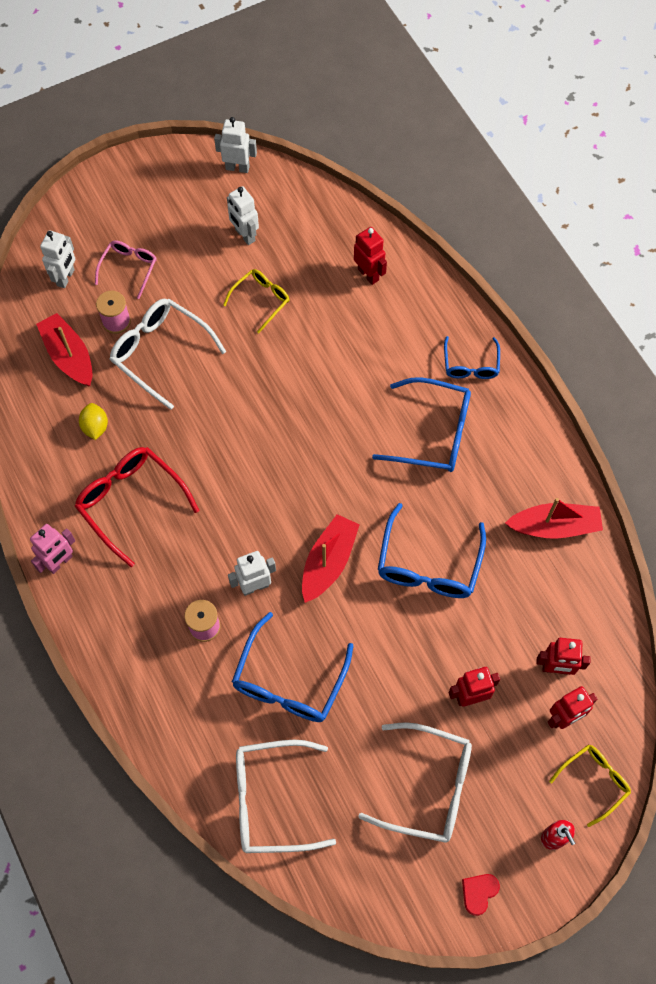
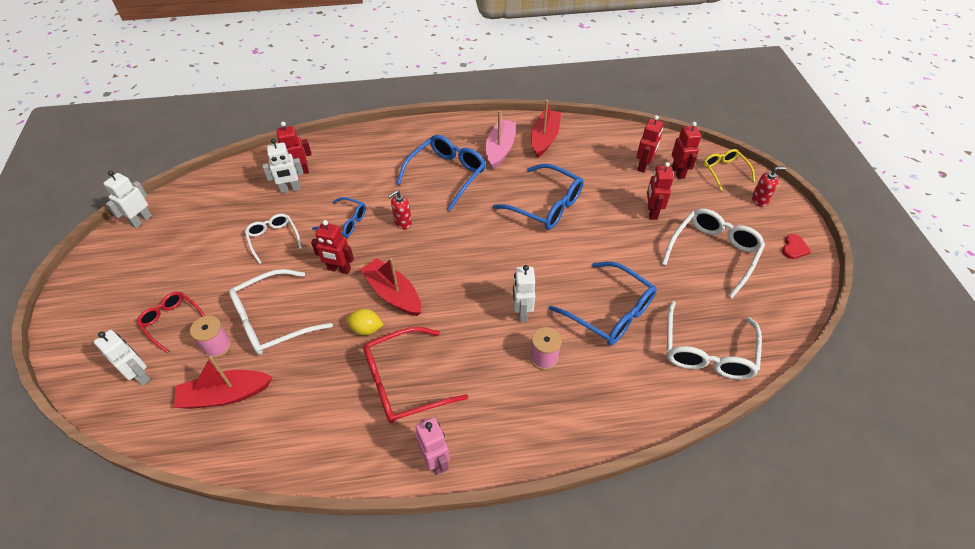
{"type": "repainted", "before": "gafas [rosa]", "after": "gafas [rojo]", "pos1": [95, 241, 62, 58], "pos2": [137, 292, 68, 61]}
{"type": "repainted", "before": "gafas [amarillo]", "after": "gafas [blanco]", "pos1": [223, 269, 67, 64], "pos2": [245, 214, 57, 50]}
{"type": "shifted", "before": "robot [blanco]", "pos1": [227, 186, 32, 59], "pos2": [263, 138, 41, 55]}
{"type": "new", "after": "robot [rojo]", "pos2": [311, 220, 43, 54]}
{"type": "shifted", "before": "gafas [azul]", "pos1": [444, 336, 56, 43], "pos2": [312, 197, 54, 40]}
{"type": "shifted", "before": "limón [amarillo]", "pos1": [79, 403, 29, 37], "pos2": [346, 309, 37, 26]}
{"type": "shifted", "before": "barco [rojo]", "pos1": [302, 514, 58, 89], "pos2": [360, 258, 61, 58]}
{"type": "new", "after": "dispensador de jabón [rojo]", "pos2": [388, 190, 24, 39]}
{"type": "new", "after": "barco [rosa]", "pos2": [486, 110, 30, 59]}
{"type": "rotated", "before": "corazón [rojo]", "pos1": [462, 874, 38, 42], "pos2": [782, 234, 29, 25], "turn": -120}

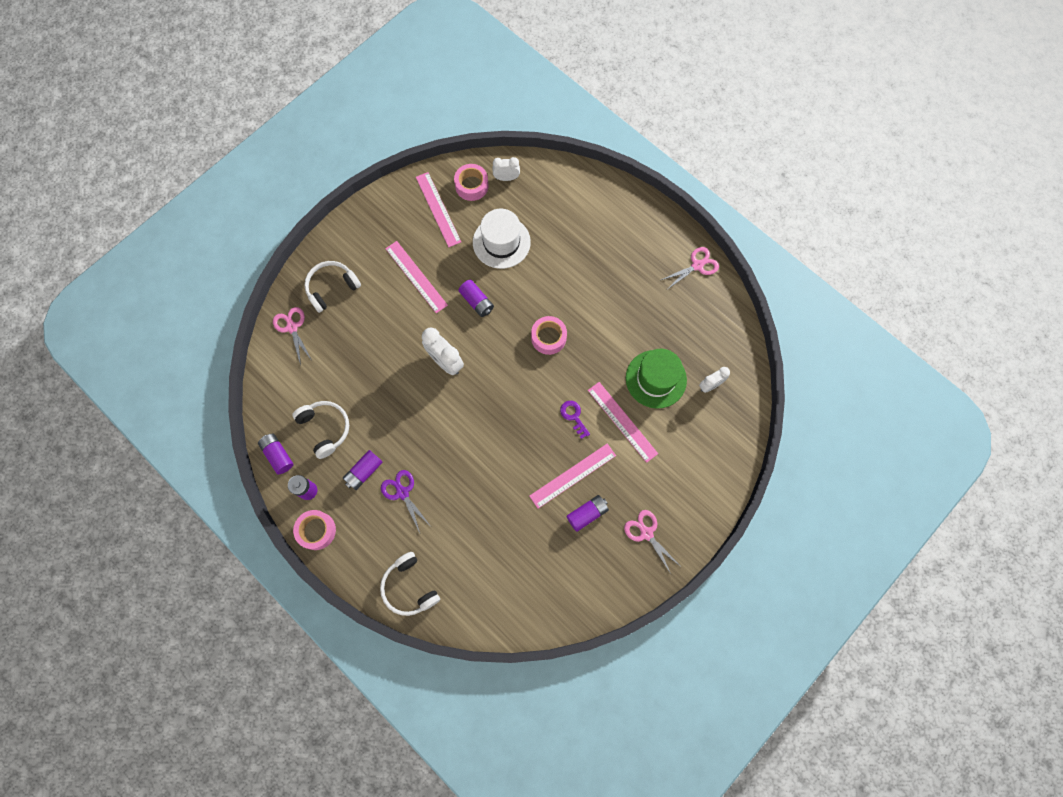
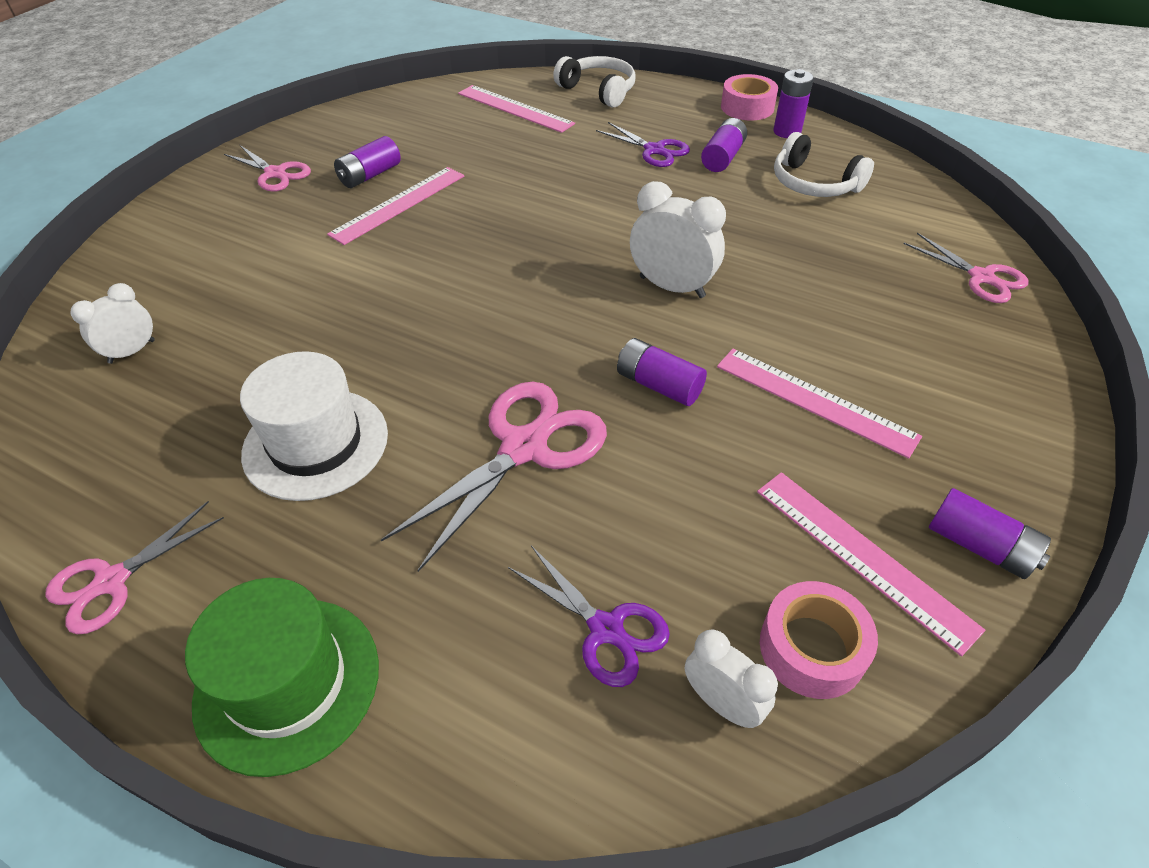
{"type": "shifted", "before": "sombrero [verde]", "pos1": [626, 349, 61, 60], "pos2": [185, 578, 194, 199]}
{"type": "shifted", "before": "sombrero [blanco]", "pos1": [473, 209, 58, 60], "pos2": [240, 351, 148, 150]}
{"type": "new", "after": "tijeras [rosa]", "pos2": [381, 382, 226, 190]}
{"type": "shifted", "before": "regla [rosa]", "pos1": [588, 382, 70, 81], "pos2": [458, 85, 117, 48]}
{"type": "new", "after": "tijeras [morado]", "pos2": [508, 546, 162, 141]}
{"type": "rotated", "before": "despertador [blanco]", "pos1": [493, 157, 27, 24], "pos2": [685, 629, 93, 99], "turn": -120}
{"type": "shifted", "before": "pila [morado]", "pos1": [258, 434, 36, 40], "pos2": [929, 488, 122, 91]}
{"type": "gone", "before": "auriculares [blanco]", "pos1": [304, 261, 57, 52]}
{"type": "gone", "before": "cinta adhesiva [rosa]", "pos1": [531, 316, 36, 39]}
{"type": "gone", "before": "llave [morado]", "pos1": [560, 401, 30, 38]}

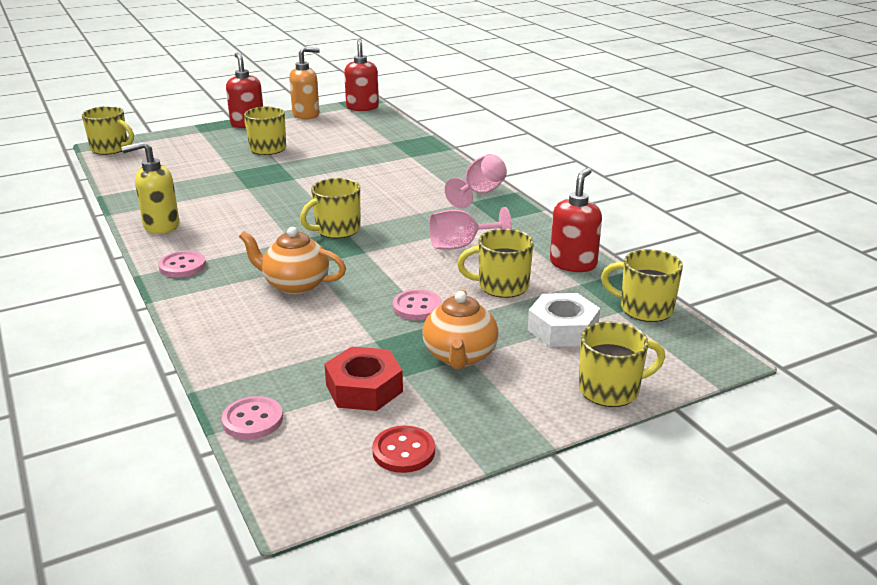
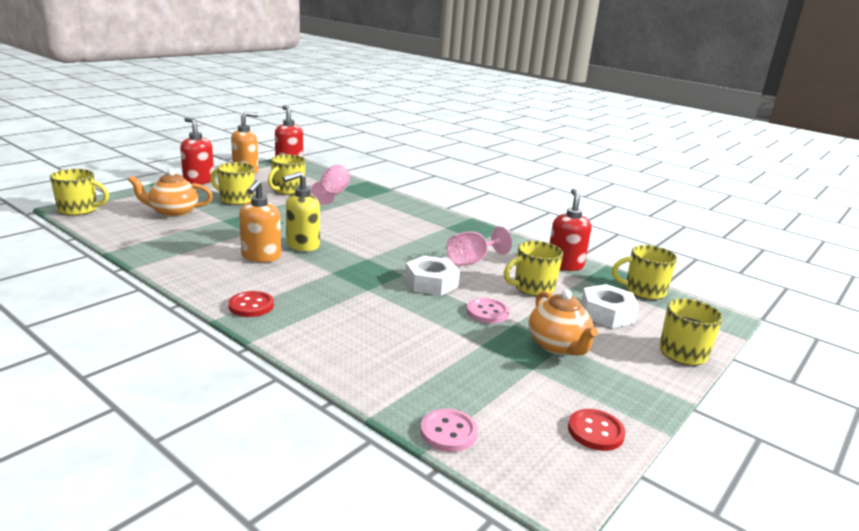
{"type": "shifted", "before": "tetera [naranja]", "pos1": [239, 227, 107, 67], "pos2": [128, 169, 85, 48]}
{"type": "repainted", "before": "botón [rosa]", "after": "botón [rojo]", "pos1": [158, 251, 48, 26], "pos2": [228, 291, 46, 26]}
{"type": "new", "after": "dispensador de jabón [naranja]", "pos2": [239, 180, 42, 82]}
{"type": "shifted", "before": "taza [amarillo]", "pos1": [300, 178, 60, 60], "pos2": [268, 155, 38, 40]}
{"type": "shifted", "before": "dispensador de jabón [amarillo]", "pos1": [122, 141, 57, 93], "pos2": [283, 171, 37, 80]}
{"type": "shifted", "before": "copa [rosa]", "pos1": [445, 154, 62, 55], "pos2": [311, 165, 39, 40]}
{"type": "new", "after": "tuerca [blanco]", "pos2": [405, 256, 55, 40]}
{"type": "gone", "before": "tuerca [rojo]", "pos1": [324, 346, 79, 65]}

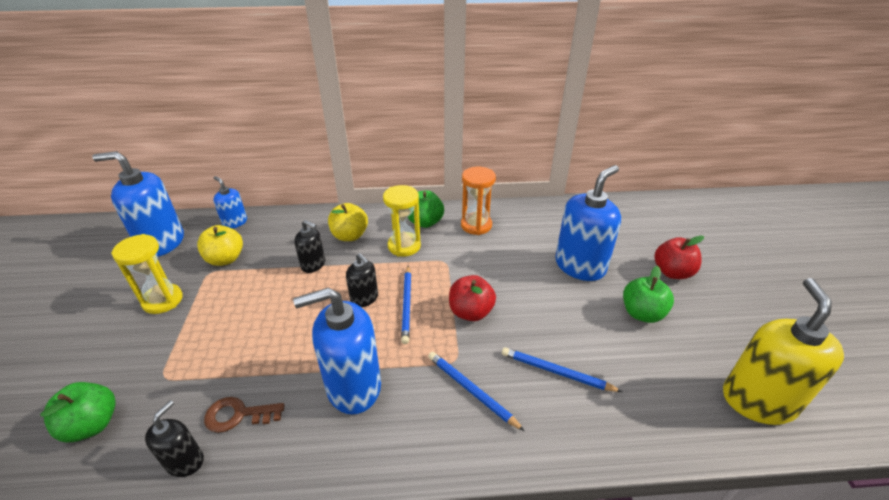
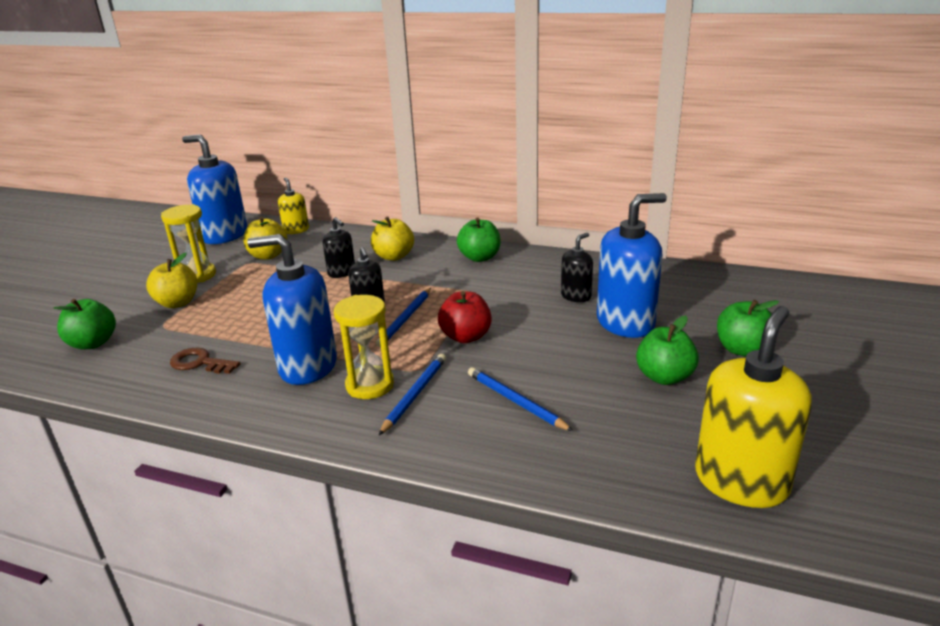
{"type": "new", "after": "manzana [amarillo]", "pos2": [146, 253, 51, 55]}
{"type": "repainted", "before": "dispensador de jabón [azul]", "after": "dispensador de jabón [amarillo]", "pos1": [213, 176, 34, 53], "pos2": [278, 178, 31, 56]}
{"type": "shifted", "before": "reloj de arena [amarillo]", "pos1": [383, 185, 38, 72], "pos2": [334, 295, 60, 104]}
{"type": "rotated", "before": "lápiz [azul]", "pos1": [428, 352, 97, 79], "pos2": [379, 354, 67, 81], "turn": 45}
{"type": "shifted", "before": "dispensador de jabón [negro]", "pos1": [145, 400, 59, 77], "pos2": [561, 233, 32, 69]}
{"type": "repainted", "before": "manzana [rojo]", "after": "manzana [verde]", "pos1": [654, 235, 50, 44], "pos2": [717, 300, 62, 56]}
{"type": "gone", "before": "reloj de arena [naranja]", "pos1": [461, 167, 35, 68]}

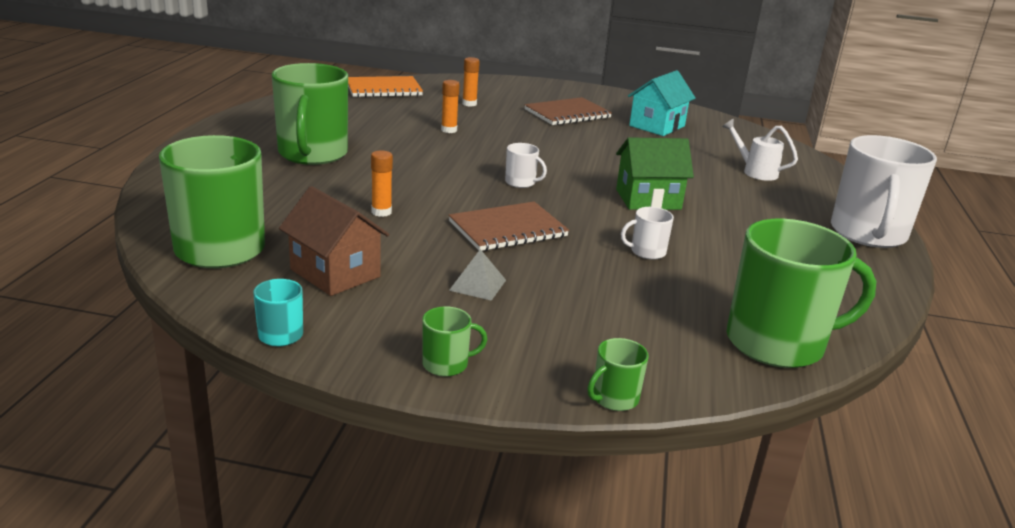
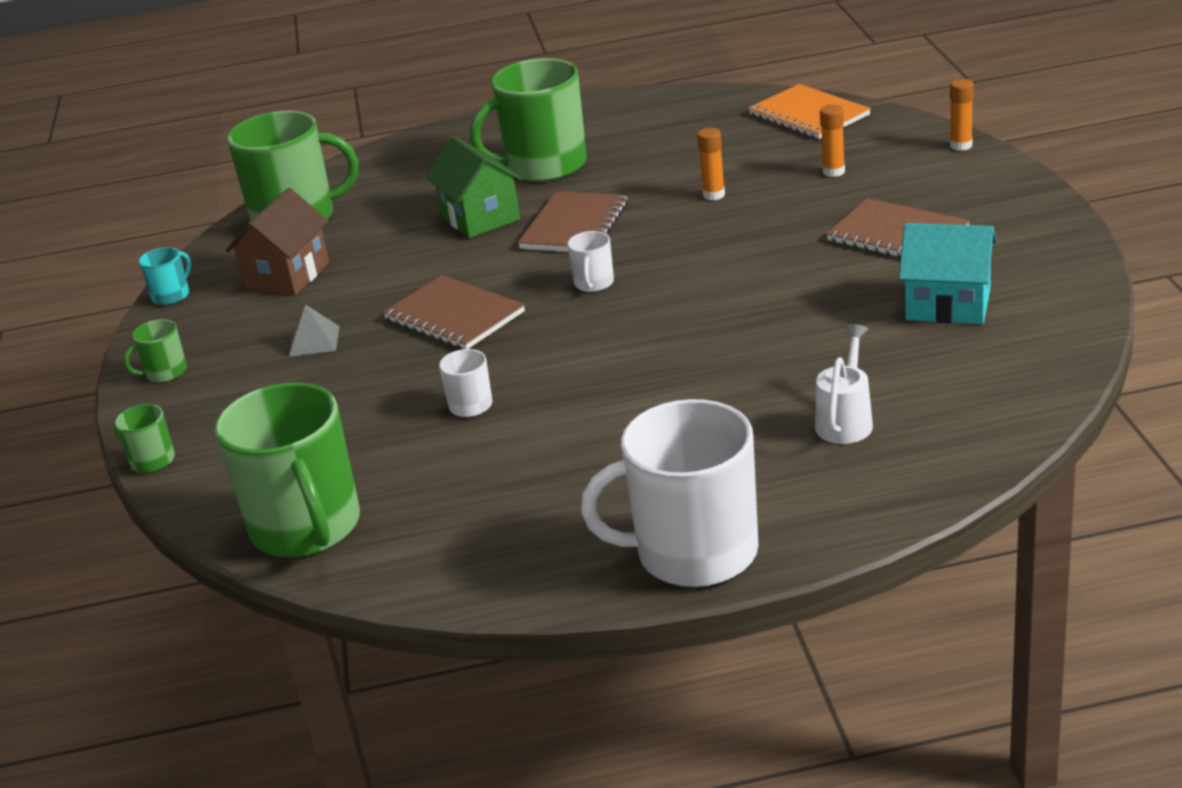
{"type": "rotated", "before": "taza [verde]", "pos1": [422, 306, 65, 70], "pos2": [123, 319, 64, 63], "turn": 90}
{"type": "shifted", "before": "casa [verde]", "pos1": [616, 137, 78, 73], "pos2": [426, 136, 96, 102]}
{"type": "new", "after": "cuaderno [marrón]", "pos2": [518, 191, 110, 61]}
{"type": "shifted", "before": "barra de pegamento [naranja]", "pos1": [371, 150, 22, 67], "pos2": [950, 79, 24, 72]}

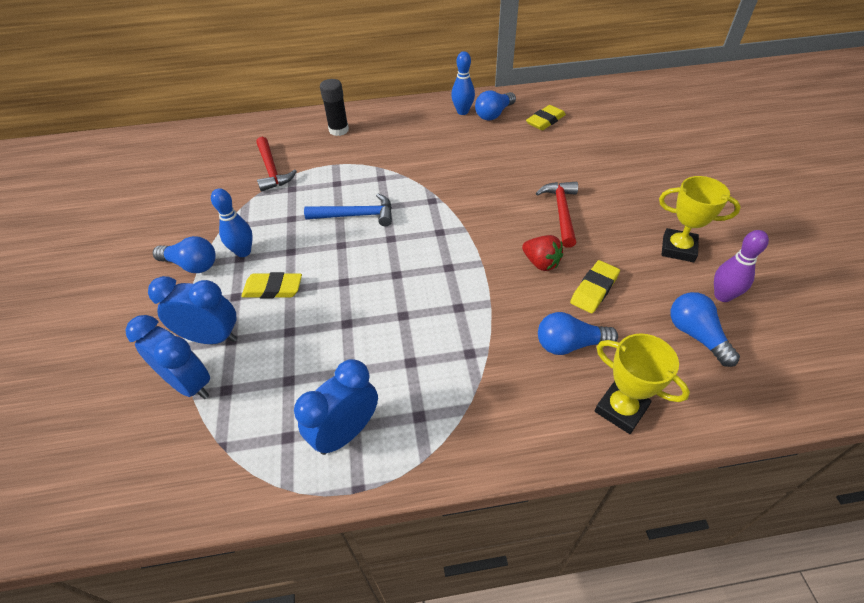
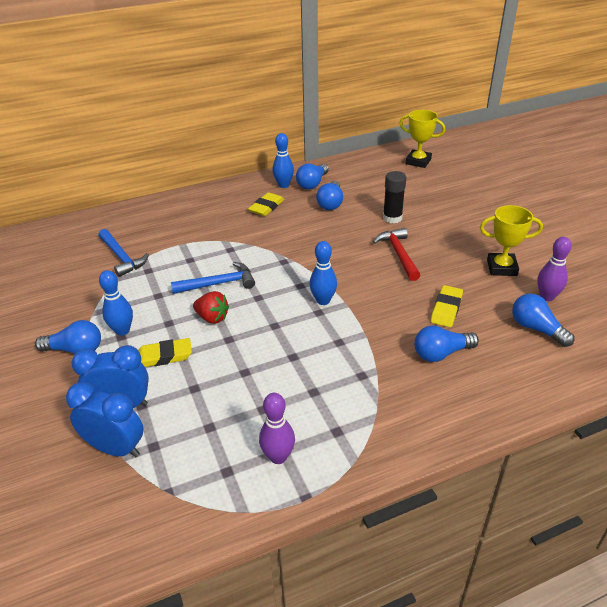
{"type": "repainted", "before": "martillo [rojo]", "after": "martillo [azul]", "pos1": [256, 137, 41, 55], "pos2": [98, 229, 51, 48]}
{"type": "shifted", "before": "fresa [rojo]", "pos1": [522, 235, 41, 36], "pos2": [193, 291, 36, 33]}
{"type": "shifted", "before": "goma de borrar [amarillo]", "pos1": [526, 105, 40, 25], "pos2": [248, 192, 36, 24]}
{"type": "swapped", "before": "despertador [azul]", "after": "bolo [morado]", "pos1": [294, 359, 84, 96], "pos2": [259, 393, 36, 71]}
{"type": "new", "after": "bolo [azul]", "pos2": [309, 241, 28, 64]}
{"type": "new", "after": "bombilla [azul]", "pos2": [316, 181, 27, 29]}
{"type": "shifted", "before": "barra de pegamento [negro]", "pos1": [320, 79, 29, 57], "pos2": [383, 171, 23, 52]}
{"type": "shifted", "before": "trofeo [amarillo]", "pos1": [595, 333, 95, 101], "pos2": [400, 110, 45, 58]}

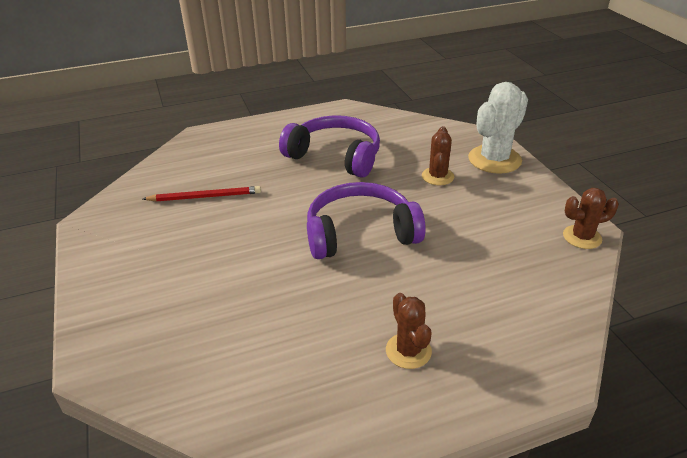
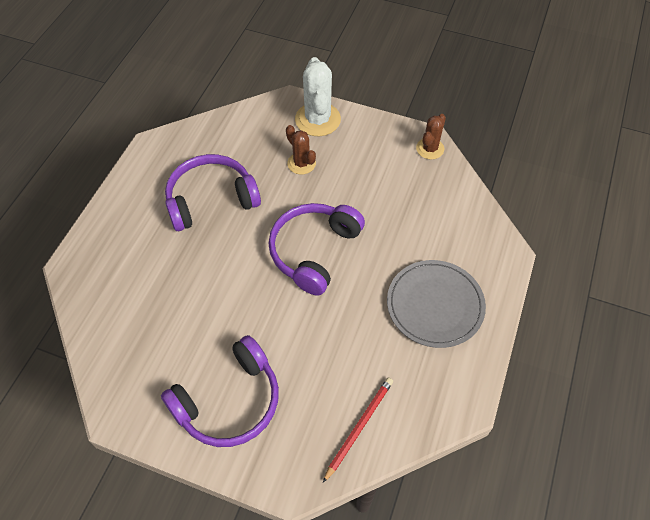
{"type": "new", "after": "auriculares [morado]", "pos2": [161, 335, 118, 112]}
{"type": "shifted", "before": "lápiz [rojo]", "pos1": [143, 186, 118, 15], "pos2": [323, 377, 70, 106]}
{"type": "swapped", "before": "cactus [marrón]", "after": "plato [gris]", "pos1": [386, 293, 46, 76], "pos2": [387, 260, 99, 88]}

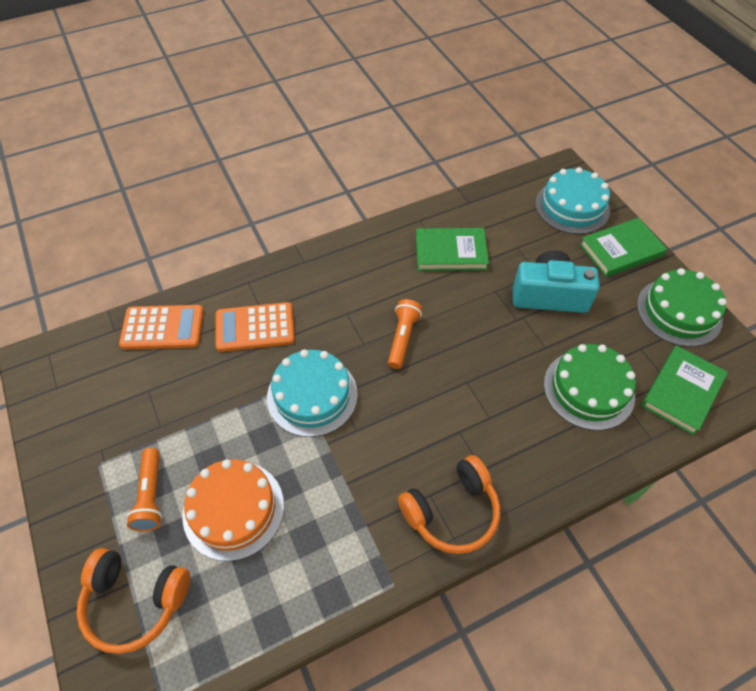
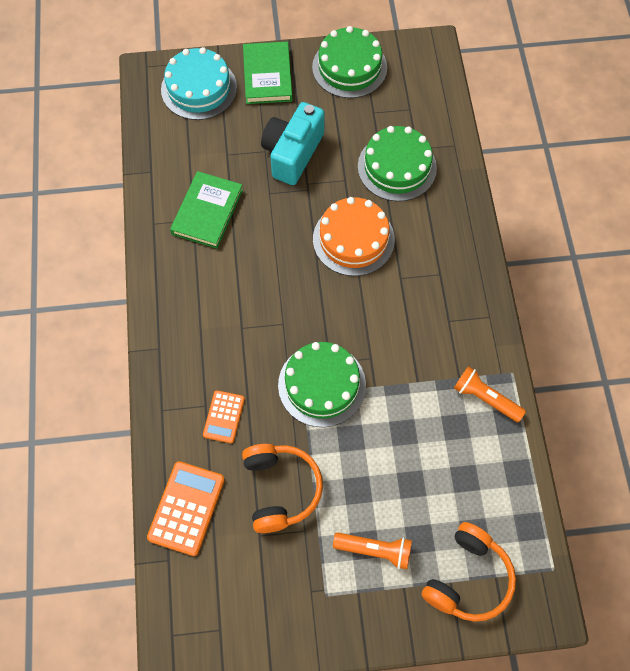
{"type": "scaled", "before": "calculadora [naranja]", "pos1": [215, 302, 80, 50], "pos2": [203, 390, 42, 53], "scale": 0.62}
{"type": "shifted", "before": "auriculares [naranja]", "pos1": [398, 455, 102, 99], "pos2": [242, 444, 81, 89]}
{"type": "repainted", "before": "tarta [turquesa]", "after": "tarta [verde]", "pos1": [267, 349, 91, 88], "pos2": [278, 342, 88, 85]}
{"type": "shifted", "before": "tarta [naranja]", "pos1": [182, 459, 102, 102], "pos2": [313, 197, 82, 79]}
{"type": "shifted", "before": "lámpara de mano [naranja]", "pos1": [388, 299, 34, 70], "pos2": [454, 366, 72, 56]}
{"type": "gone", "before": "libro [verde]", "pos1": [641, 345, 87, 90]}

